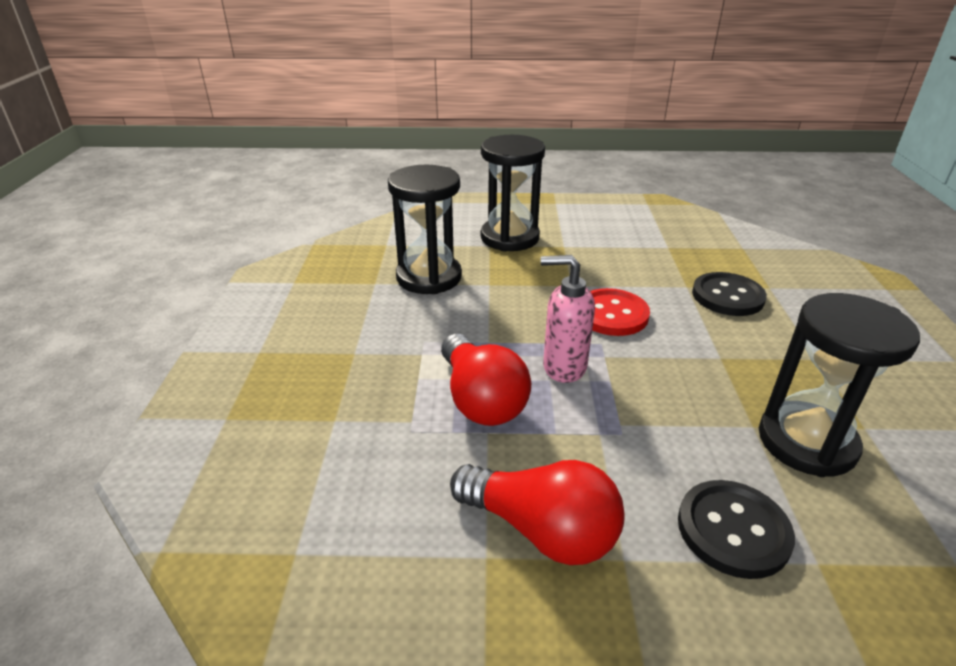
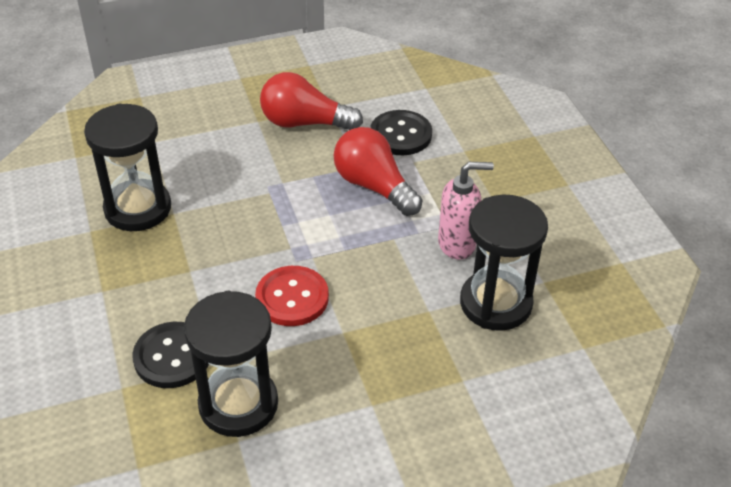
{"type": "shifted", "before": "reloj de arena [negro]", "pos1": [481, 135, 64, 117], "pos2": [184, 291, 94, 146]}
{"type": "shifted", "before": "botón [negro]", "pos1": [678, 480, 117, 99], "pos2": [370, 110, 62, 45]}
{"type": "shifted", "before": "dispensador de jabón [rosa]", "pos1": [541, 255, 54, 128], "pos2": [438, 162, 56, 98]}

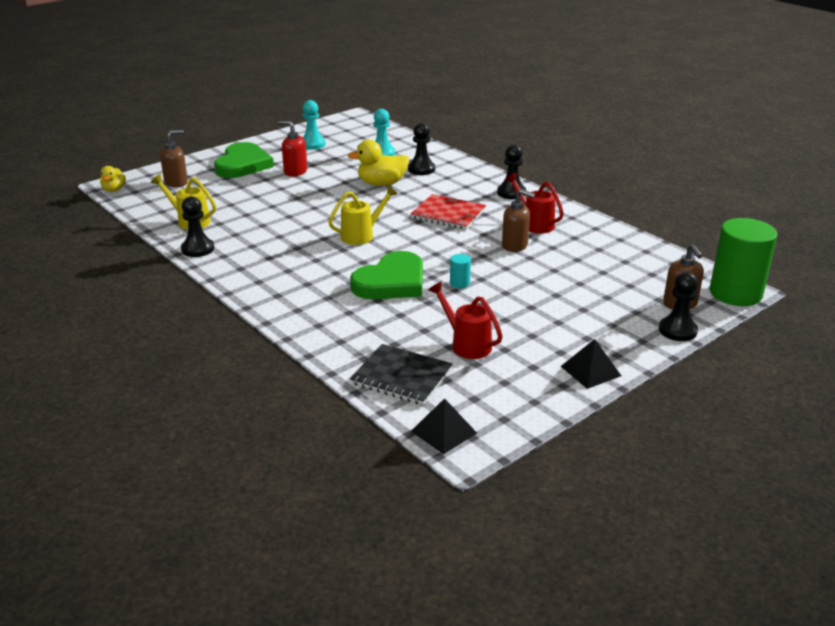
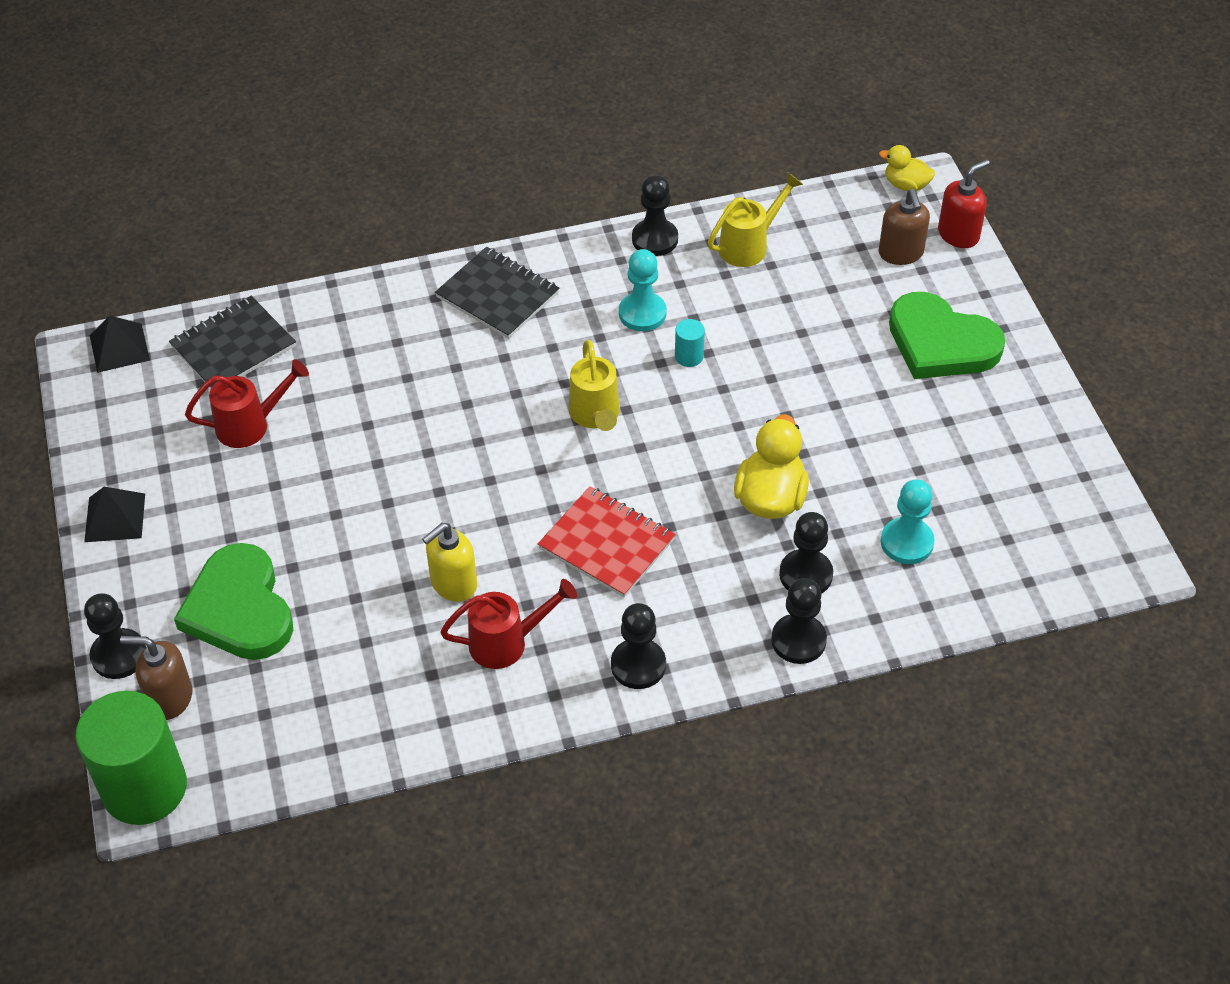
{"type": "shifted", "before": "corazón [verde]", "pos1": [350, 251, 73, 48], "pos2": [174, 543, 119, 117]}
{"type": "repainted", "before": "dispensador de jabón [marrón]", "after": "dispensador de jabón [amarillo]", "pos1": [502, 189, 33, 63], "pos2": [422, 523, 55, 79]}
{"type": "new", "after": "cuaderno [negro]", "pos2": [435, 247, 125, 92]}
{"type": "rotated", "before": "cuaderno [rojo]", "pos1": [411, 194, 75, 35], "pos2": [538, 486, 138, 112], "turn": 75}
{"type": "shifted", "before": "peón [turquesa]", "pos1": [303, 100, 23, 50], "pos2": [619, 249, 48, 82]}
{"type": "shifted", "before": "cilindro [turquesa]", "pos1": [450, 254, 21, 34], "pos2": [675, 319, 30, 48]}
{"type": "new", "after": "peón [negro]", "pos2": [771, 578, 56, 86]}
{"type": "shifted", "before": "dispensador de jabón [rojo]", "pos1": [279, 121, 28, 55], "pos2": [938, 159, 52, 89]}

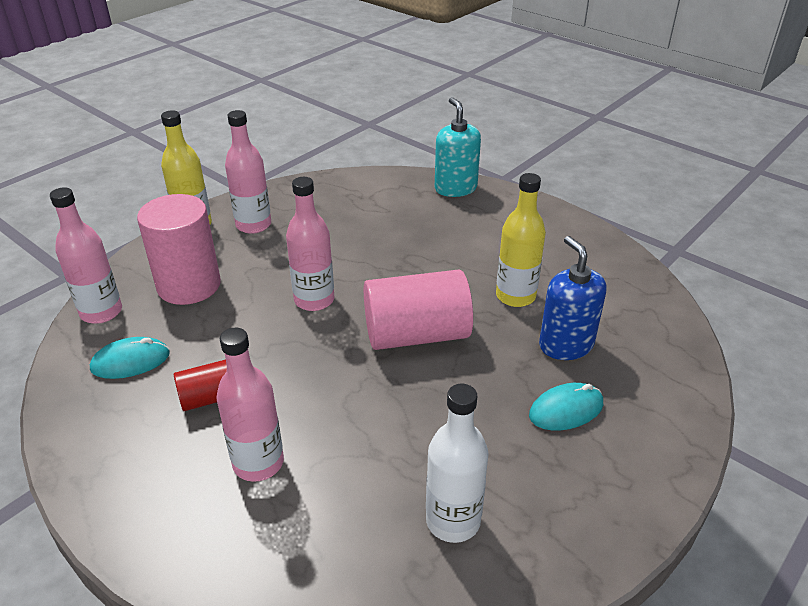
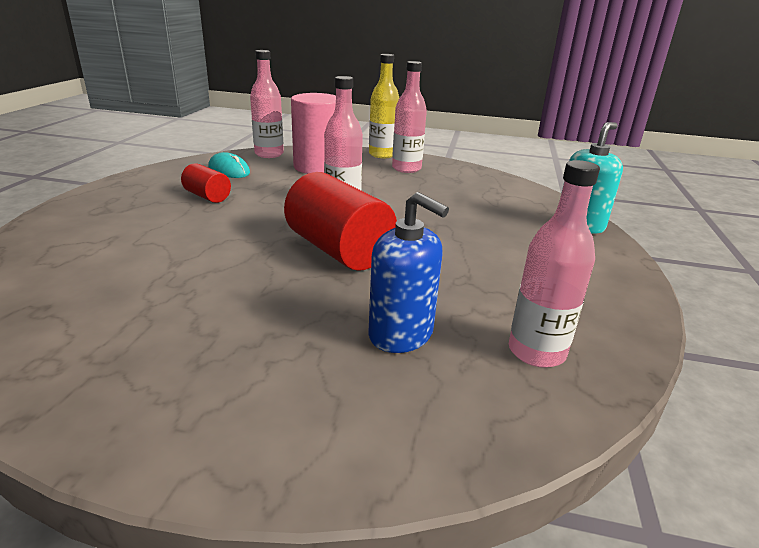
{"type": "repainted", "before": "cilindro [rosa]", "after": "cilindro [rojo]", "pos1": [364, 270, 109, 80], "pos2": [284, 172, 113, 99]}
{"type": "rotated", "before": "dispensador de jabón [azul]", "pos1": [539, 236, 67, 124], "pos2": [368, 192, 81, 161], "turn": 90}
{"type": "shifted", "before": "botella [rosa]", "pos1": [216, 328, 68, 154], "pos2": [509, 160, 91, 208]}
{"type": "gone", "before": "botella [blanco]", "pos1": [426, 384, 63, 159]}
{"type": "gone", "before": "botella [amarillo]", "pos1": [496, 173, 50, 134]}
{"type": "gone", "before": "ratón [turquesa]", "pos1": [529, 383, 74, 47]}

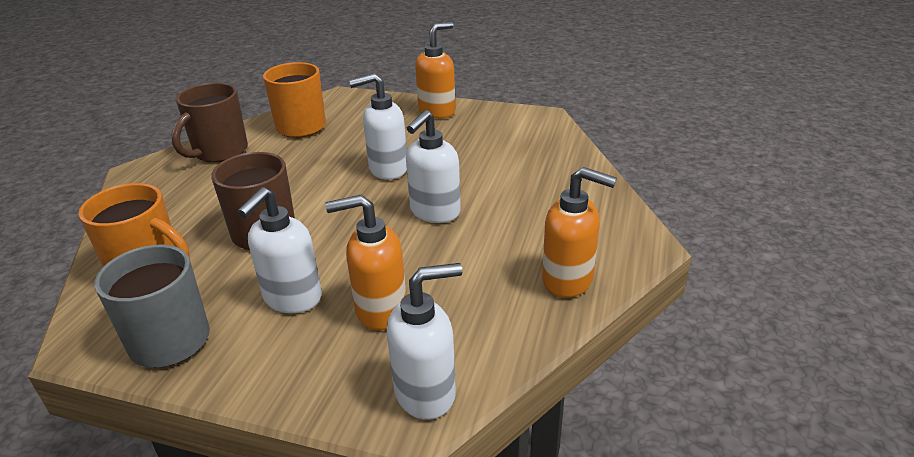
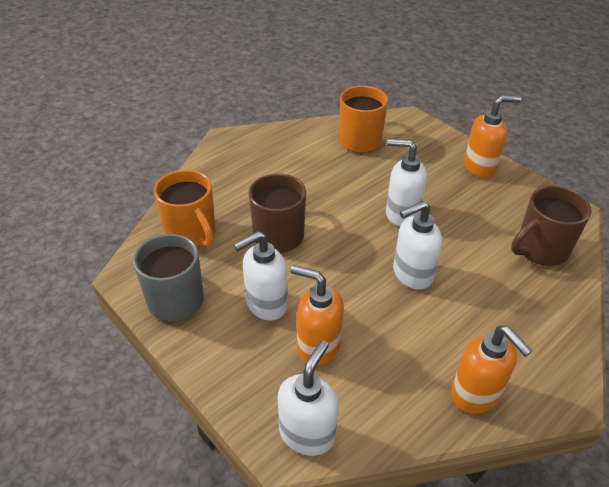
{"type": "rotated", "before": "dispensador de jabón [blanco]", "pos1": [387, 263, 75, 157], "pos2": [278, 340, 60, 116], "turn": -75}
{"type": "shifted", "before": "taza [marrón]", "pos1": [171, 82, 77, 81], "pos2": [511, 185, 81, 81]}

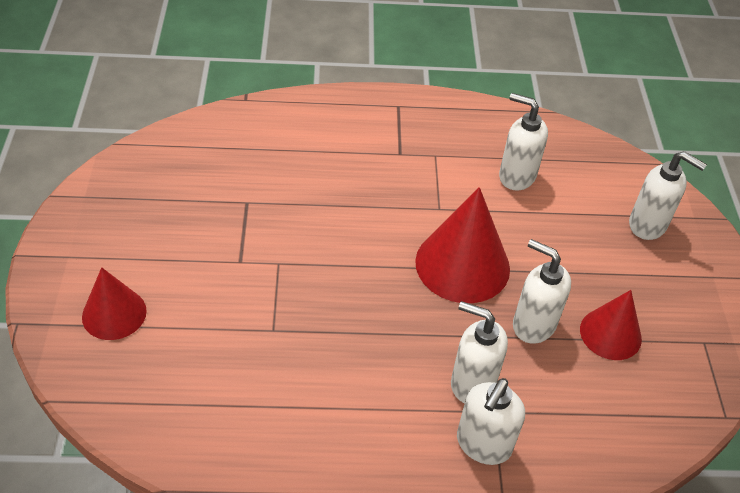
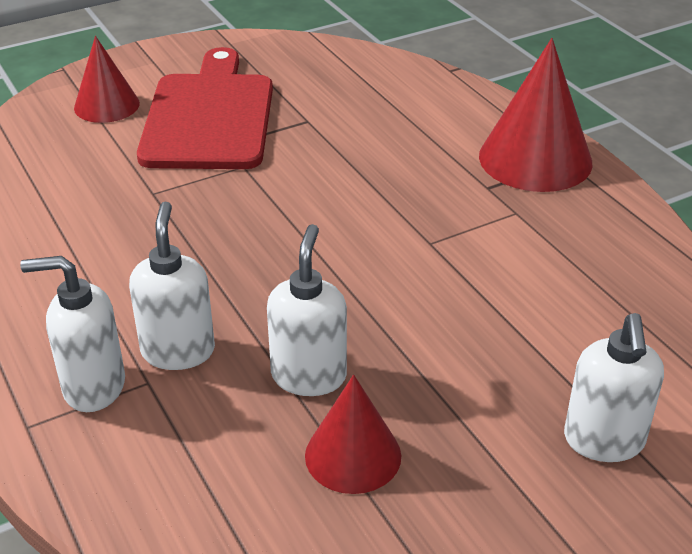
{"type": "new", "after": "tabla de cortar [rojo]", "pos2": [137, 47, 136, 122]}
{"type": "shifted", "before": "cono [rojo]", "pos1": [415, 187, 95, 116], "pos2": [479, 38, 114, 154]}
{"type": "gone", "before": "dispensador de jabón [blanco]", "pos1": [499, 93, 49, 98]}

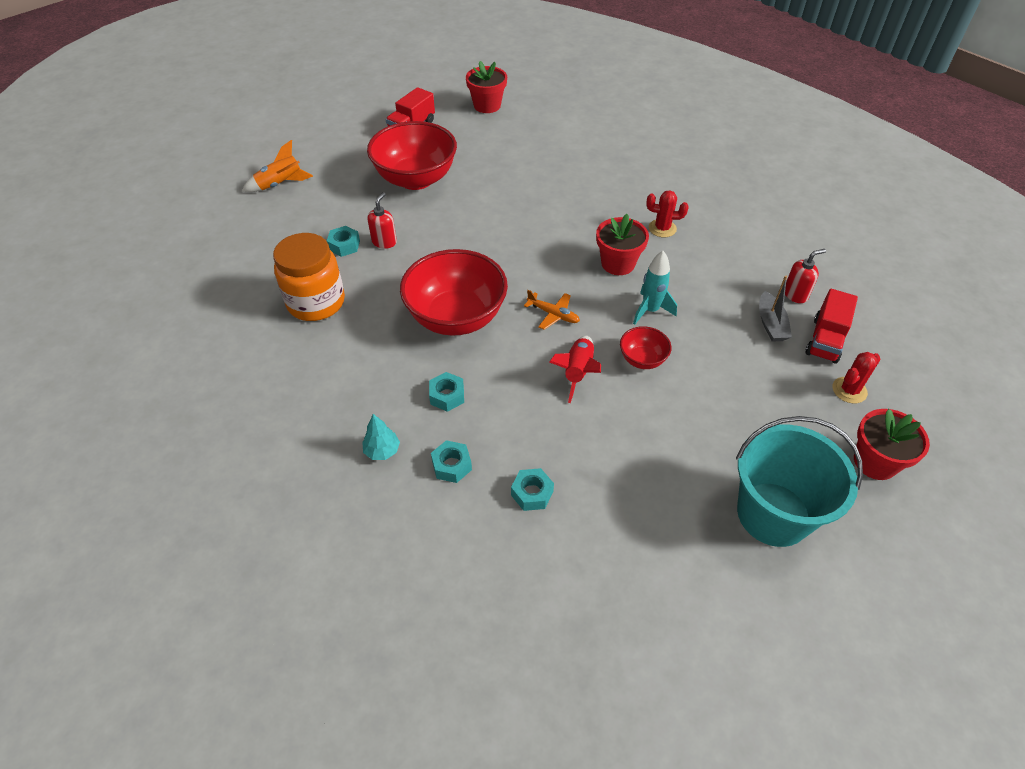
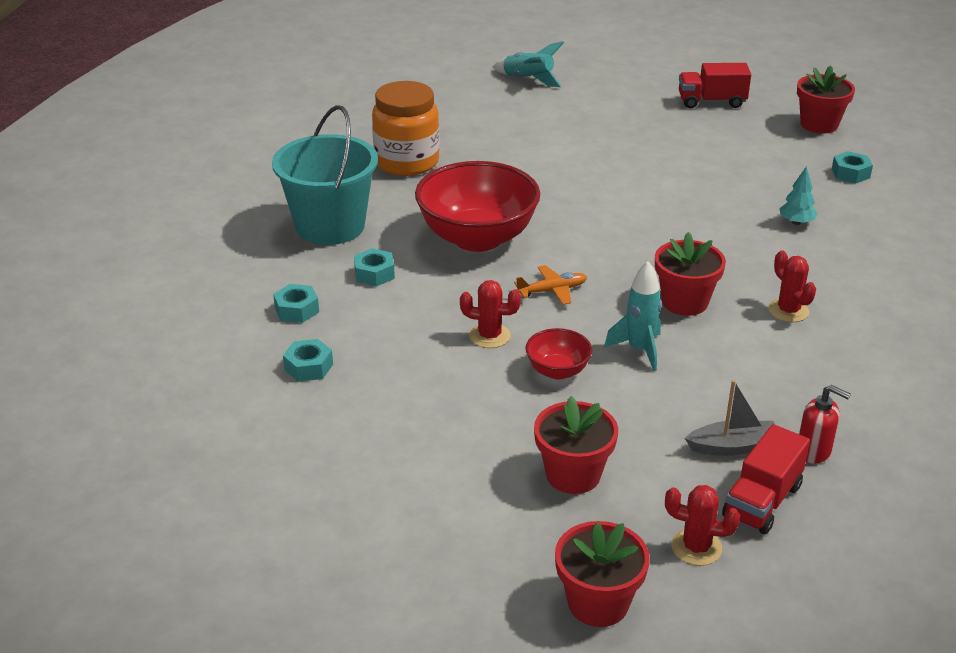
{"type": "shifted", "before": "balde [turquesa]", "pos1": [736, 416, 127, 131], "pos2": [272, 105, 106, 140]}
{"type": "swapped", "before": "cohete [rojo]", "after": "cactus [rojo]", "pos1": [549, 336, 52, 67], "pos2": [460, 280, 61, 68]}
{"type": "repainted", "before": "cohete [naranja]", "after": "cohete [turquesa]", "pos1": [242, 140, 71, 52], "pos2": [493, 41, 71, 46]}
{"type": "rotated", "before": "avión [naranja]", "pos1": [524, 290, 56, 40], "pos2": [514, 265, 73, 40], "turn": -105}
{"type": "new", "after": "maceta [rojo]", "pos2": [534, 396, 84, 98]}
{"type": "rotated", "before": "barco [gris]", "pos1": [759, 276, 33, 66], "pos2": [685, 380, 90, 76], "turn": -150}
{"type": "rotated", "before": "camión [rojo]", "pos1": [805, 289, 53, 75], "pos2": [722, 424, 88, 110], "turn": -45}
{"type": "shifted", "before": "árbol [turquesa]", "pos1": [362, 414, 38, 46], "pos2": [779, 166, 39, 59]}
{"type": "shifted", "before": "tuerca [turquesa]", "pos1": [327, 226, 33, 31], "pos2": [832, 151, 41, 32]}
{"type": "gone", "before": "cuenco [rojo]", "pos1": [367, 121, 90, 69]}
{"type": "gone", "before": "dispensador de jabón [rojo]", "pos1": [367, 192, 30, 57]}

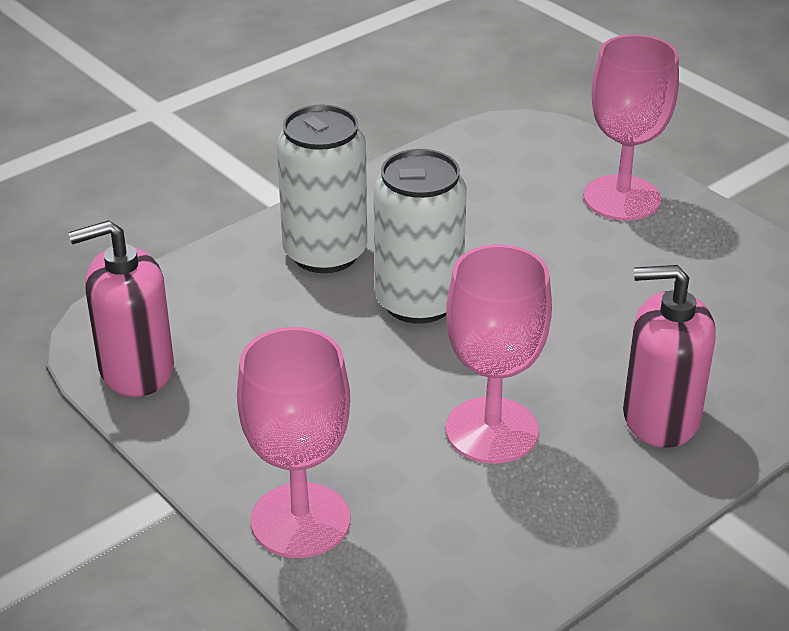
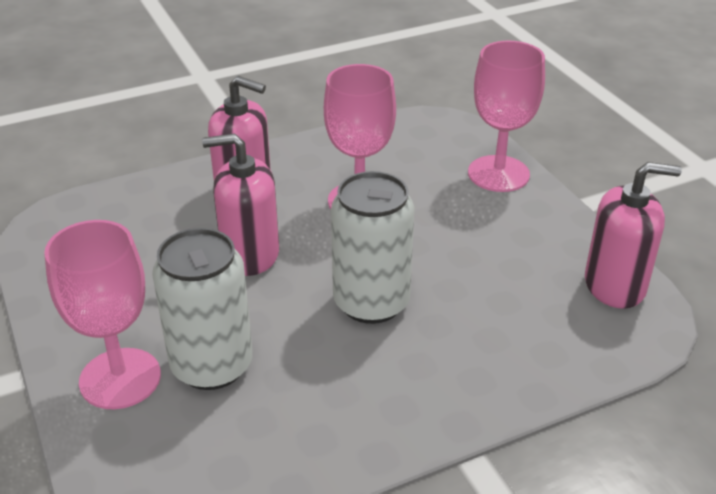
{"type": "shifted", "before": "lata [blanco]", "pos1": [277, 104, 90, 169], "pos2": [152, 228, 101, 162]}
{"type": "new", "after": "dispensador de jabón [rosa]", "pos2": [202, 133, 77, 143]}

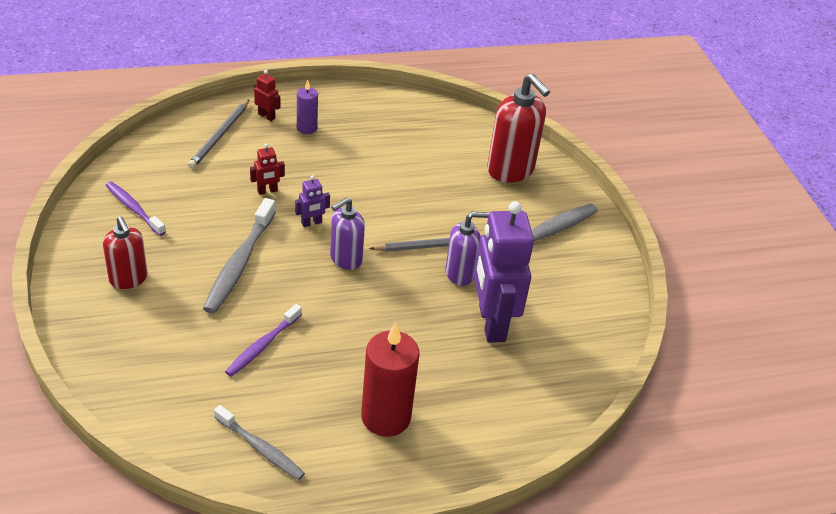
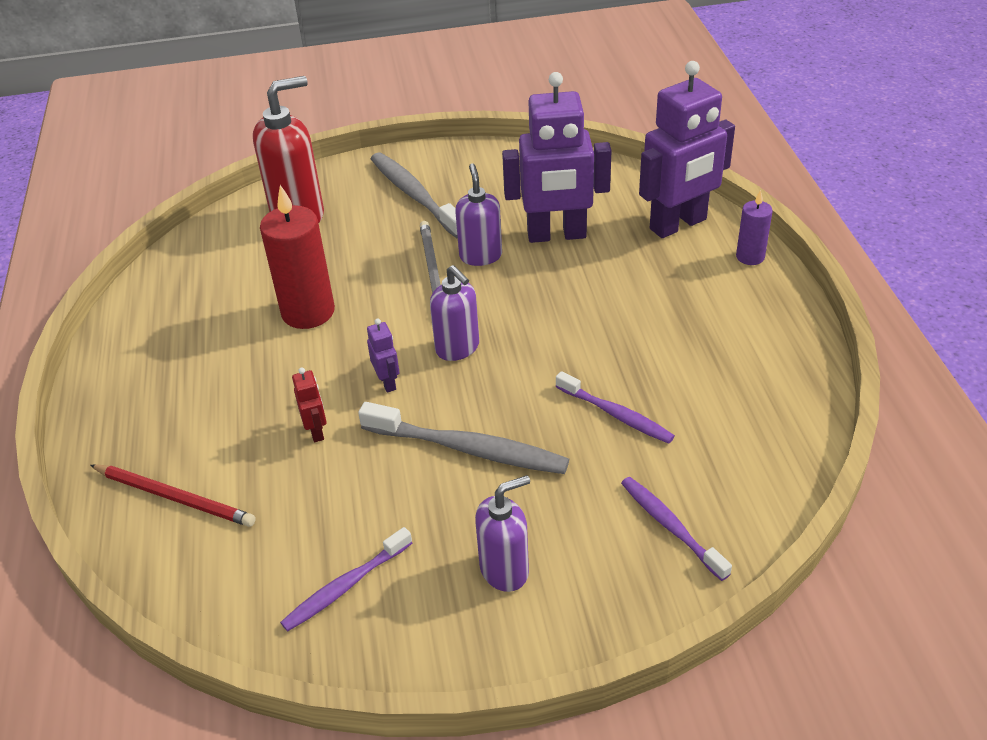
{"type": "repainted", "before": "lápiz [gris]", "after": "lápiz [rojo]", "pos1": [188, 100, 61, 69], "pos2": [90, 464, 166, 63]}
{"type": "shifted", "before": "vela [rojo]", "pos1": [361, 323, 59, 114], "pos2": [260, 185, 75, 144]}
{"type": "repainted", "before": "dispensador de jabón [rojo]", "after": "dispensador de jabón [morado]", "pos1": [103, 216, 45, 73], "pos2": [475, 475, 55, 117]}
{"type": "new", "after": "cepillo de dientes [morado]", "pos2": [621, 477, 111, 104]}
{"type": "new", "after": "robot [morado]", "pos2": [639, 61, 96, 177]}
{"type": "shifted", "before": "vela [morado]", "pos1": [297, 80, 21, 54], "pos2": [736, 190, 37, 75]}
{"type": "gone", "before": "cepillo de dientes [gris]", "pos1": [214, 405, 91, 75]}
{"type": "gone", "before": "robot [rojo]", "pos1": [254, 70, 26, 51]}

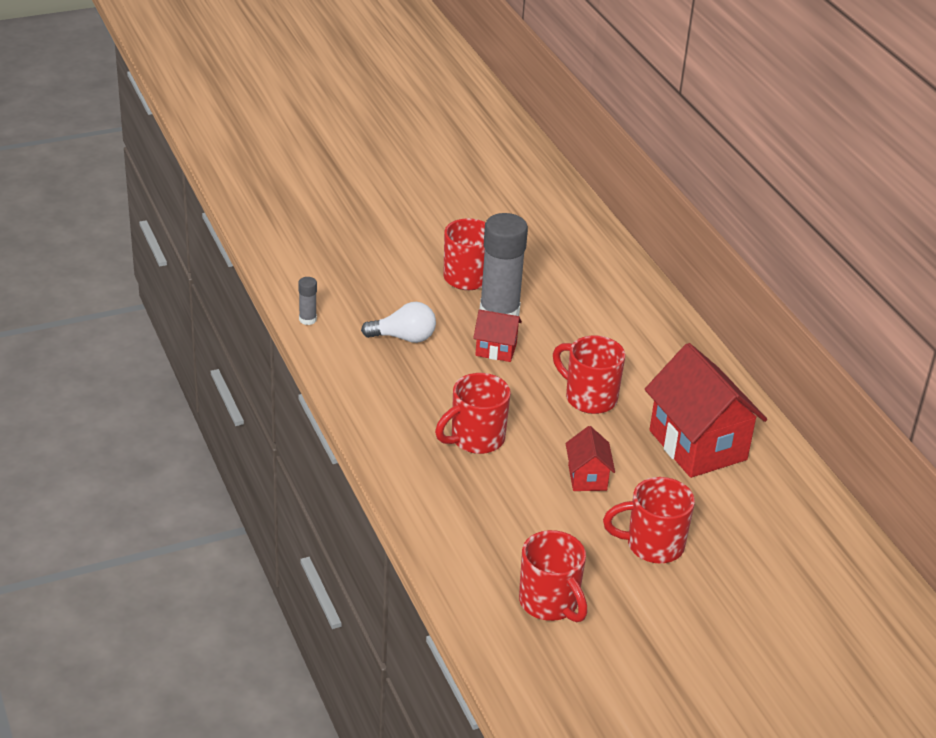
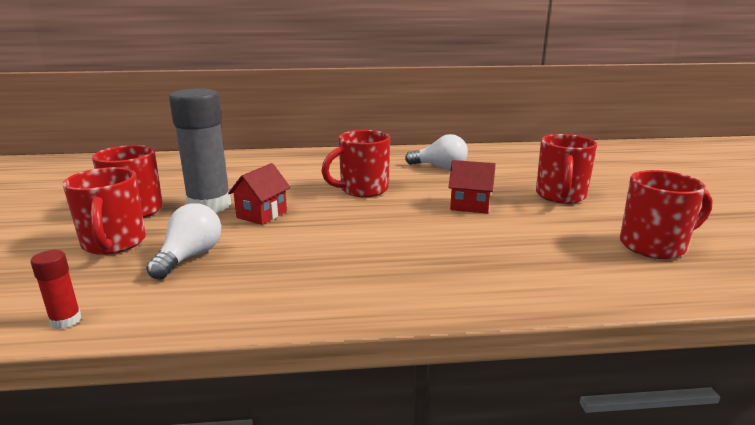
{"type": "repainted", "before": "barra de pegamento [gris]", "after": "barra de pegamento [rojo]", "pos1": [298, 277, 19, 48], "pos2": [31, 250, 50, 79]}
{"type": "shifted", "before": "taza [rojo]", "pos1": [435, 373, 76, 81], "pos2": [63, 167, 83, 88]}
{"type": "swapped", "before": "casa [rojo]", "after": "bombilla [blanco]", "pos1": [645, 343, 122, 135], "pos2": [405, 134, 63, 35]}

